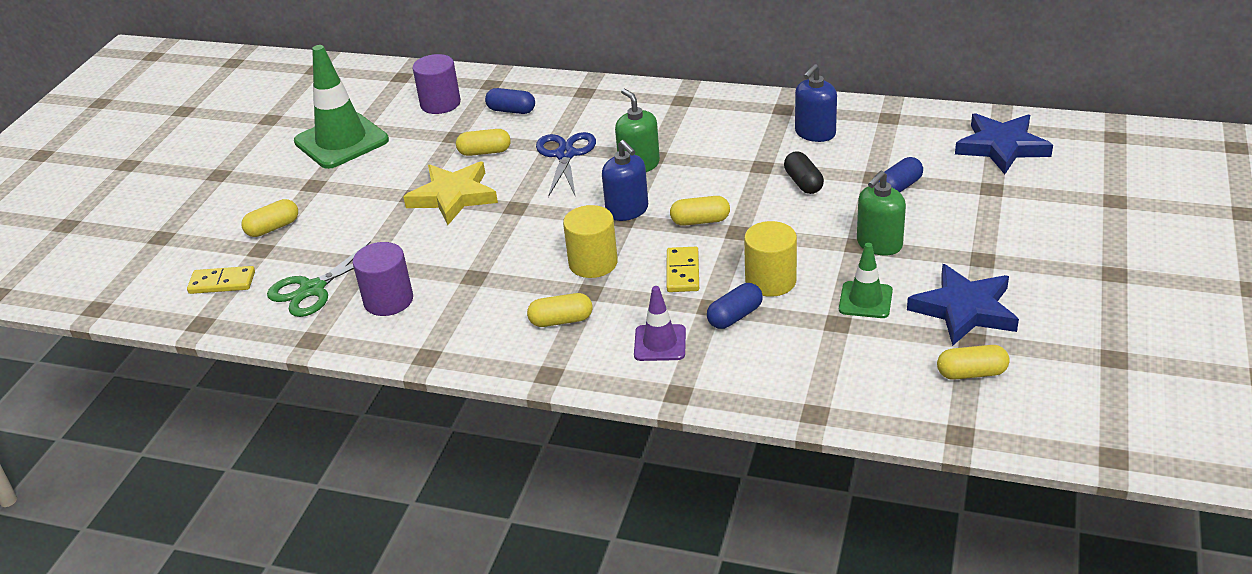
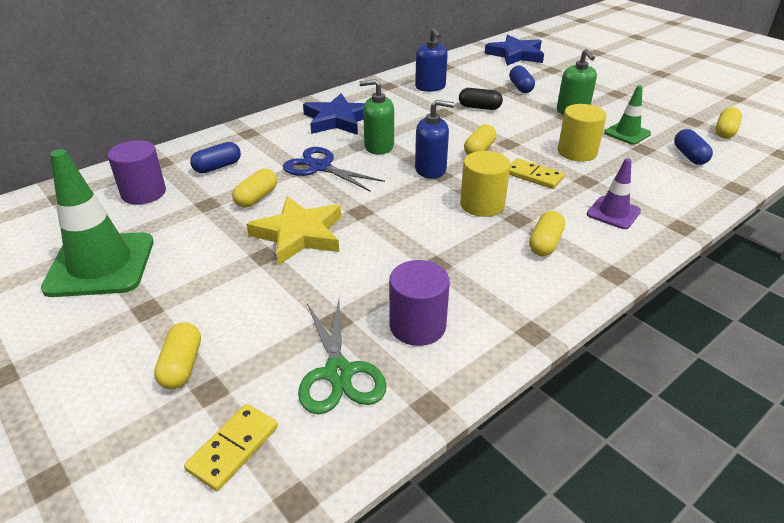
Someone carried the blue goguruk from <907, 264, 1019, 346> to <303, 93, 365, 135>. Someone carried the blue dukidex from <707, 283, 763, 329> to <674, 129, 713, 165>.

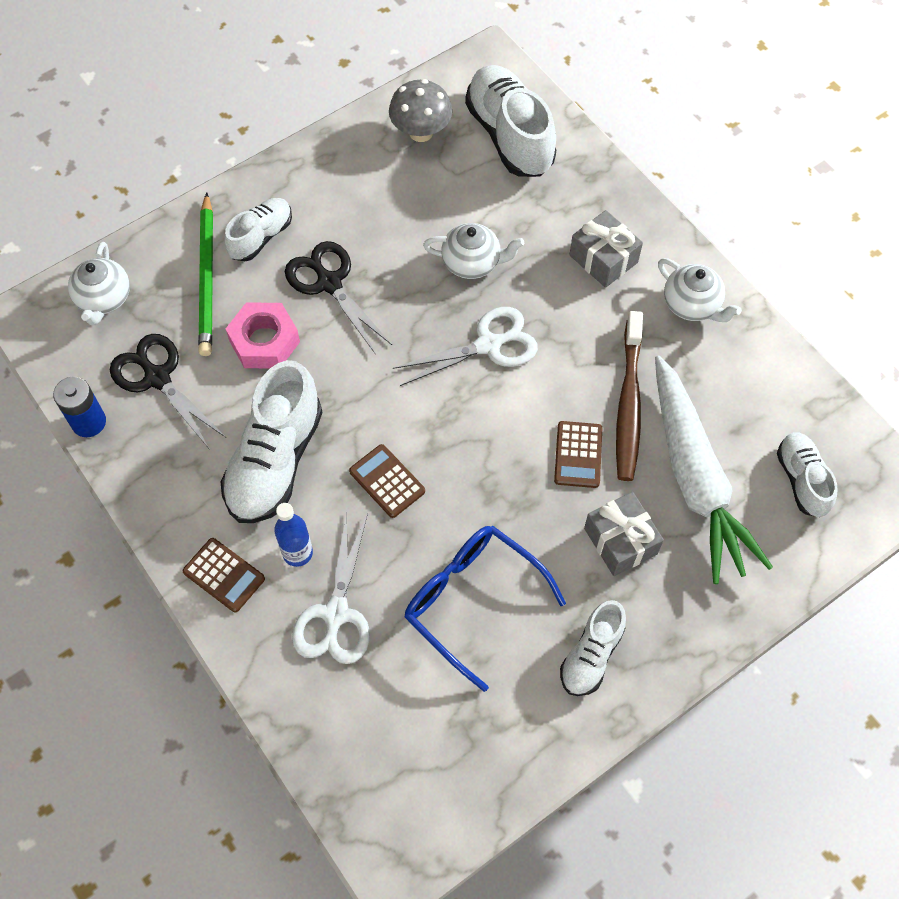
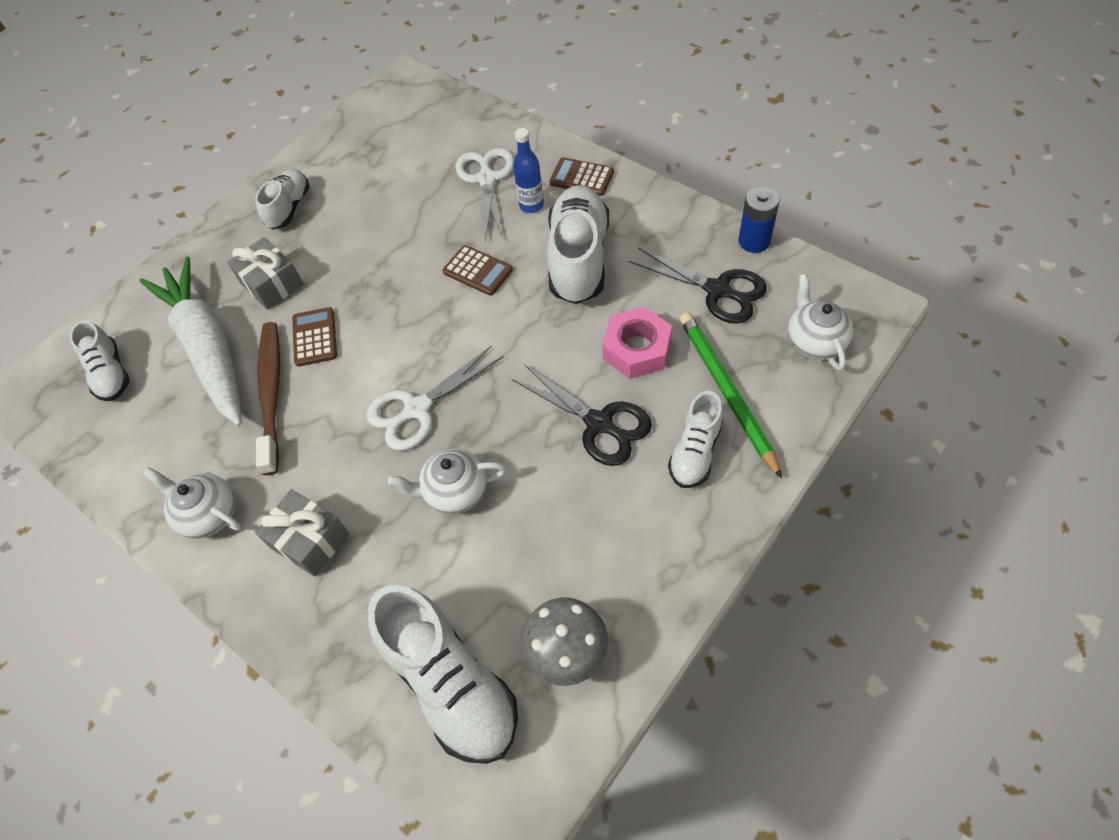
Someone took away the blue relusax at <405, 526, 566, 692>.

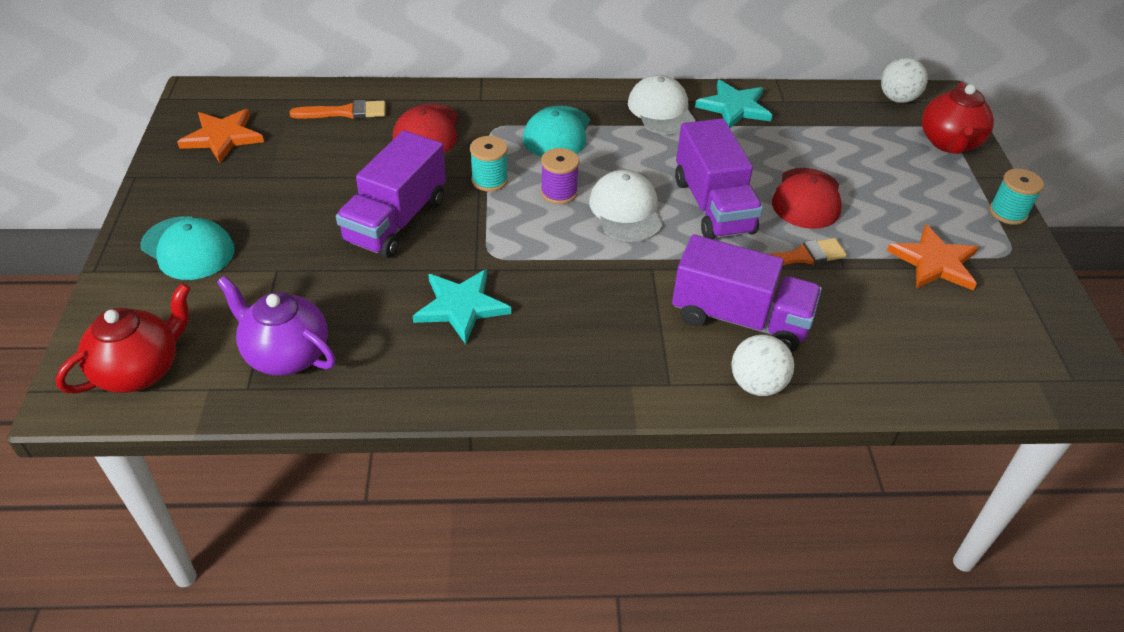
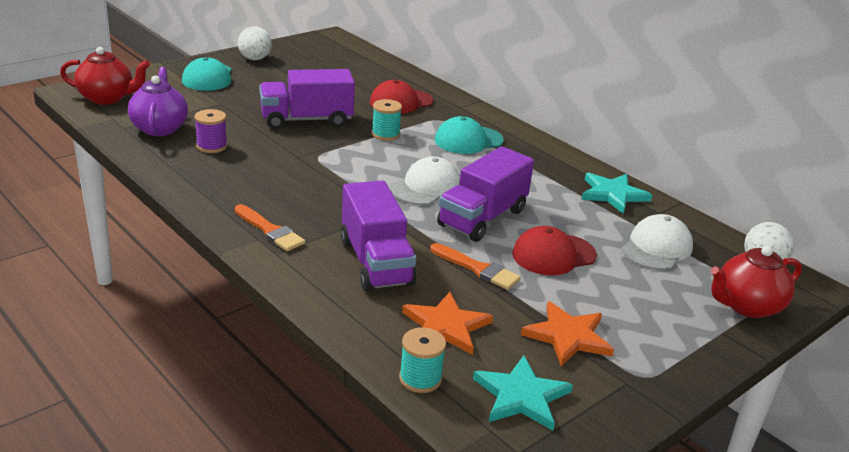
Someone carried the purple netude from <541, 148, 579, 204> to <195, 109, 227, 153>. Someone carried the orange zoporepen from <290, 100, 385, 119> to <235, 204, 305, 251>. Someone carried the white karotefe from <731, 335, 794, 396> to <238, 26, 272, 60>. Someone carried the turquoise netude from <989, 168, 1044, 225> to <399, 328, 446, 393>. Someone carried the orange goguruk from <177, 109, 264, 163> to <402, 292, 493, 355>. Someone carried the turquoise goguruk from <413, 269, 511, 344> to <473, 355, 573, 431>. Someone carried the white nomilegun from <628, 75, 696, 135> to <622, 214, 693, 270>.

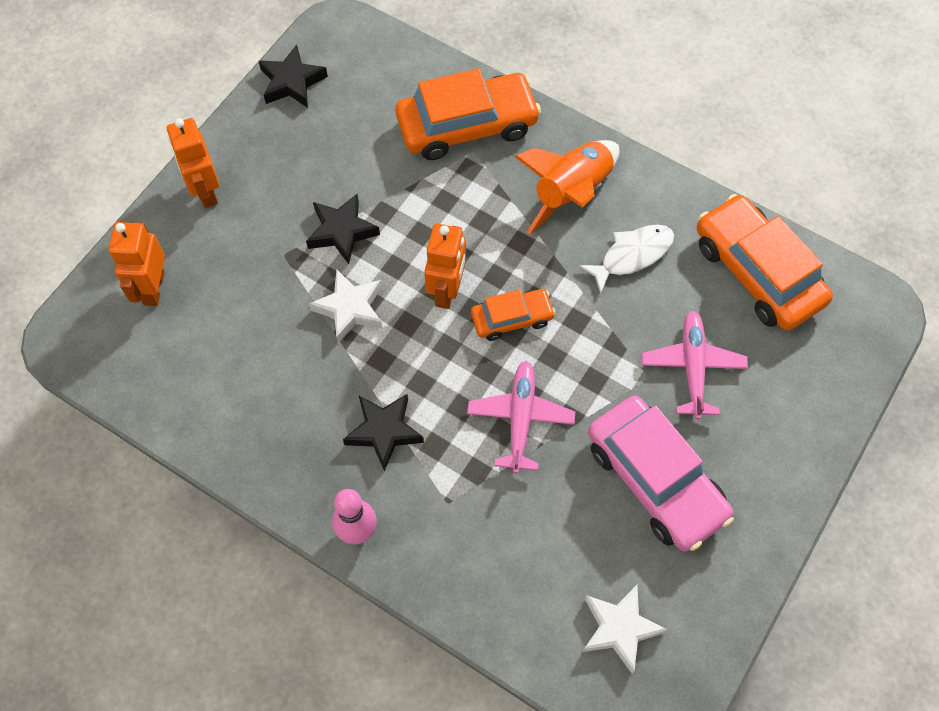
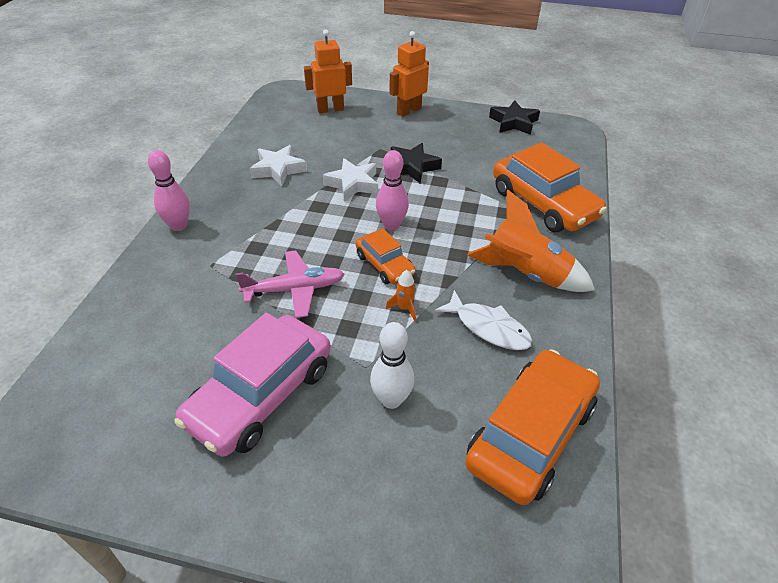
Someone carried the white goguruk from <582, 585, 667, 673> to <250, 145, 307, 186>. Someone swapped the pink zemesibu at <642, 310, 748, 420> for the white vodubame at <370, 322, 414, 409>. Someone swapped the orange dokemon at <424, 224, 466, 309> for the pink vodubame at <376, 150, 409, 230>. Someone put down the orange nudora at <386, 270, 416, 321>. Someone took away the black goguruk at <343, 394, 424, 471>.

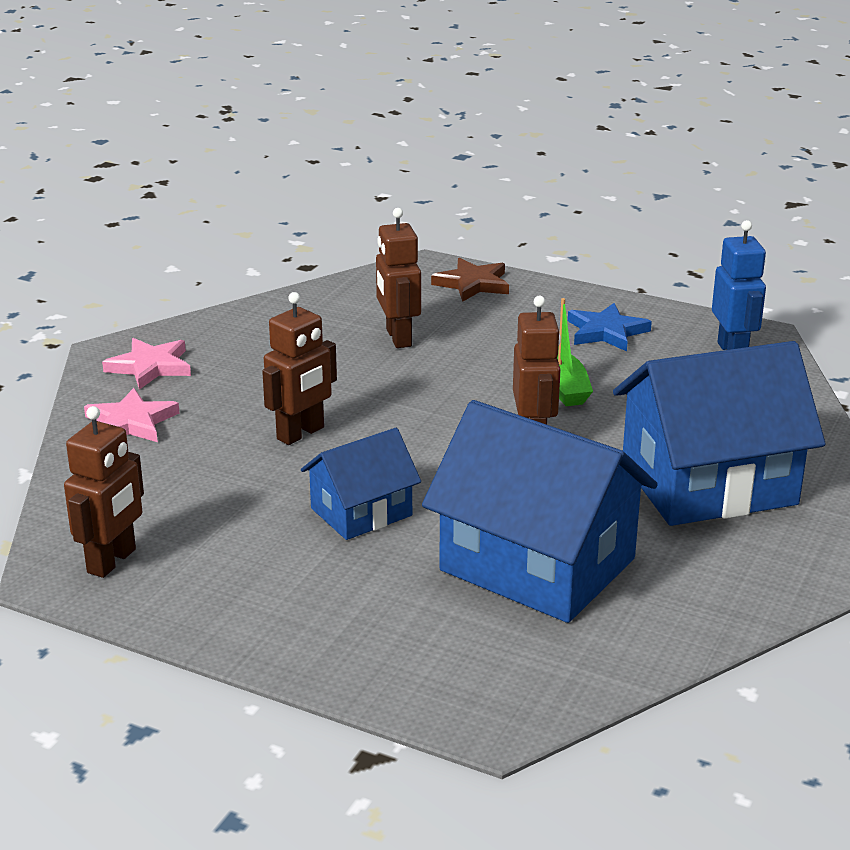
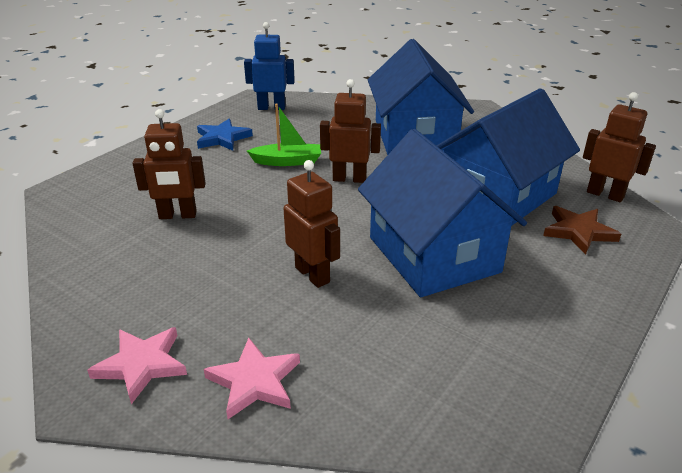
Someone scaled the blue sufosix at <301, 428, 421, 540> by 1.83. Someone carried the brown goguruk from <431, 258, 509, 302> to <543, 206, 621, 255>. Someone carried the brown dokemon from <64, 406, 144, 578> to <583, 92, 656, 202>.

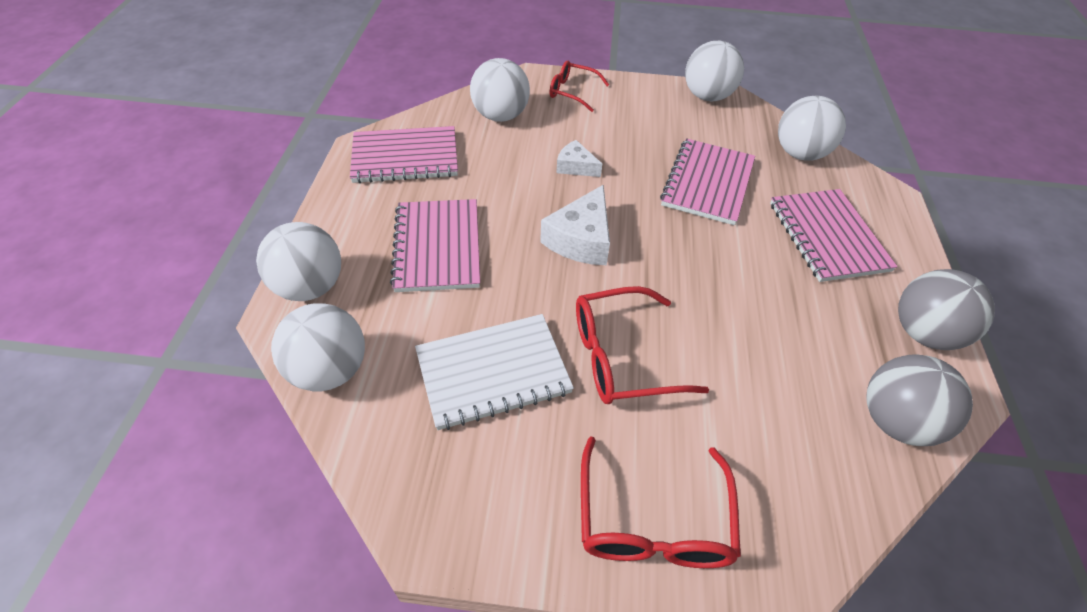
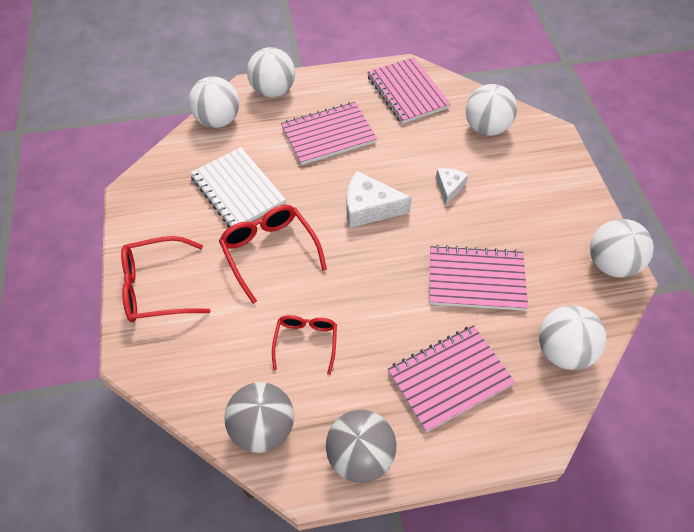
Someone carried the red relusax from <550, 61, 609, 112> to <272, 315, 337, 375>.

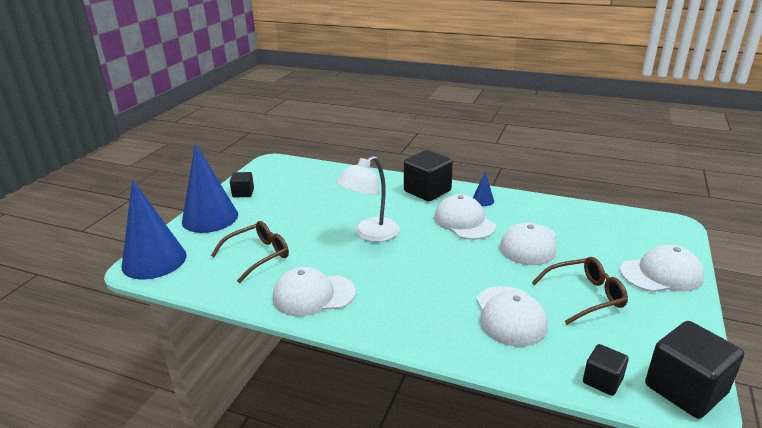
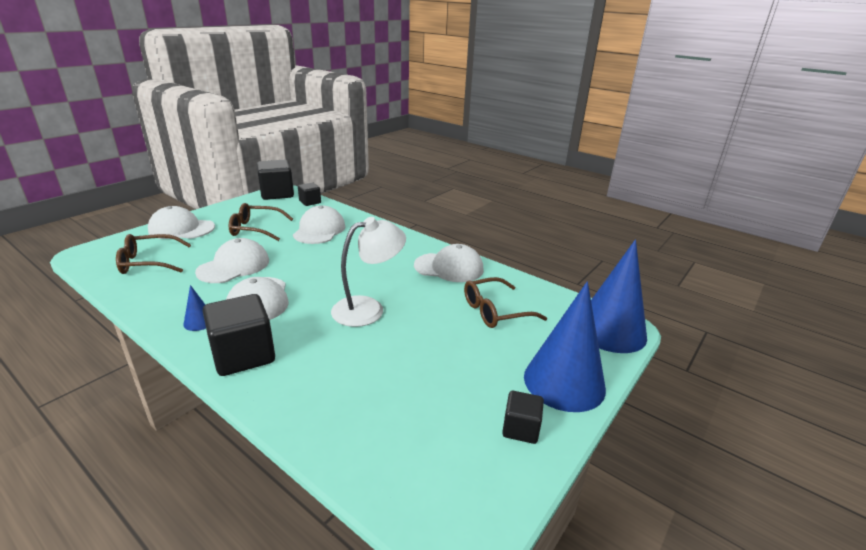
Someone put down the brown relusax at <116, 234, 191, 274>.

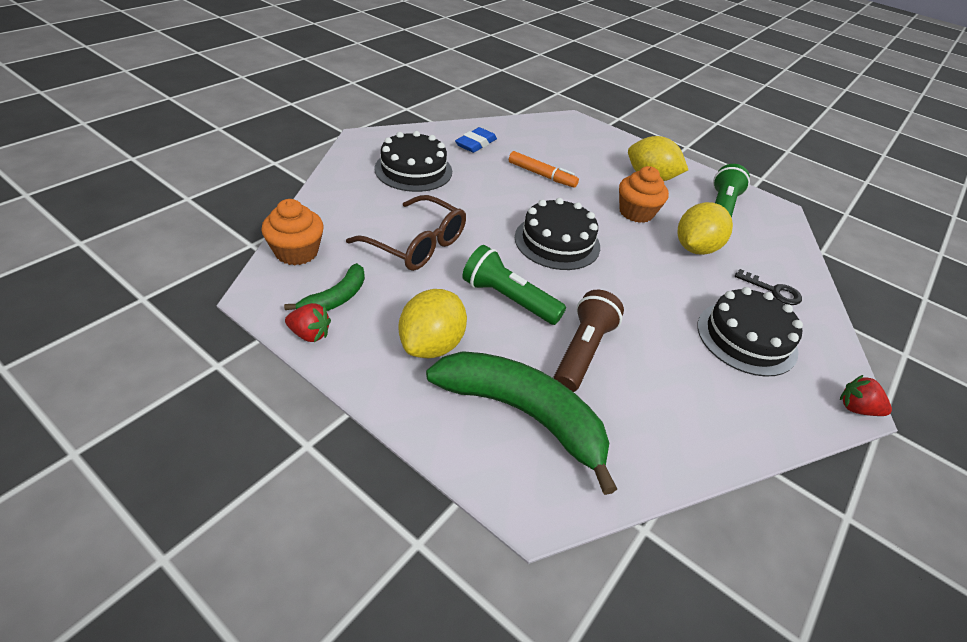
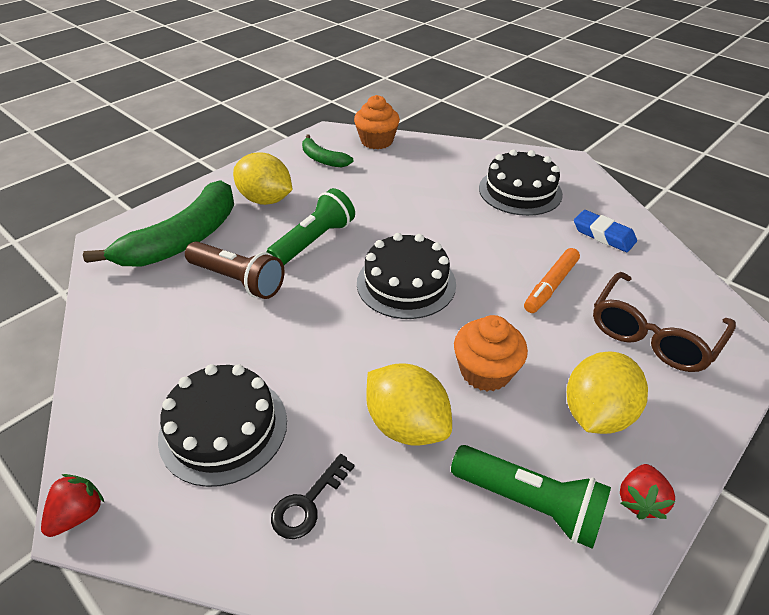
Someone carried the brown relusax from <346, 195, 466, 271> to <593, 272, 736, 372>. Someone carried the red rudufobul from <285, 303, 331, 342> to <620, 464, 675, 519>.

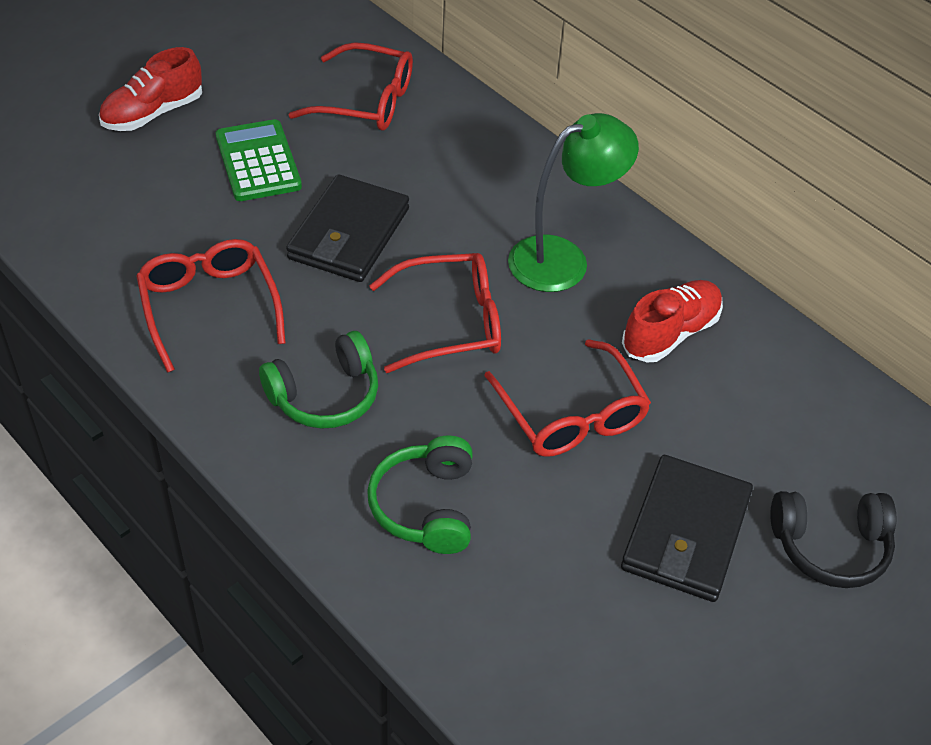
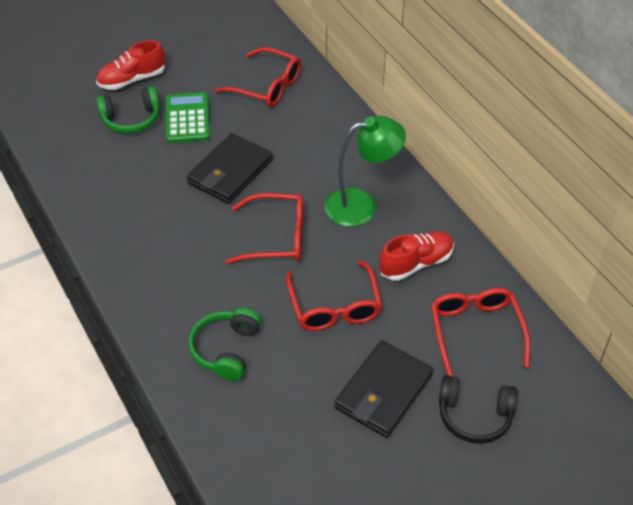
Someone carried the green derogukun from <259, 331, 378, 429> to <96, 86, 159, 134>. Someone carried the red relusax from <136, 239, 286, 373> to <431, 288, 530, 377>.

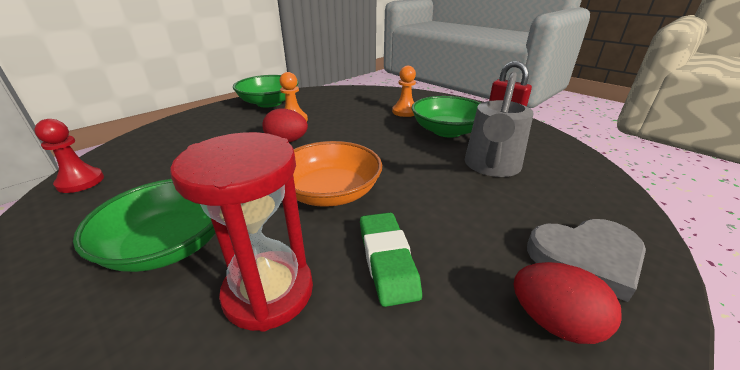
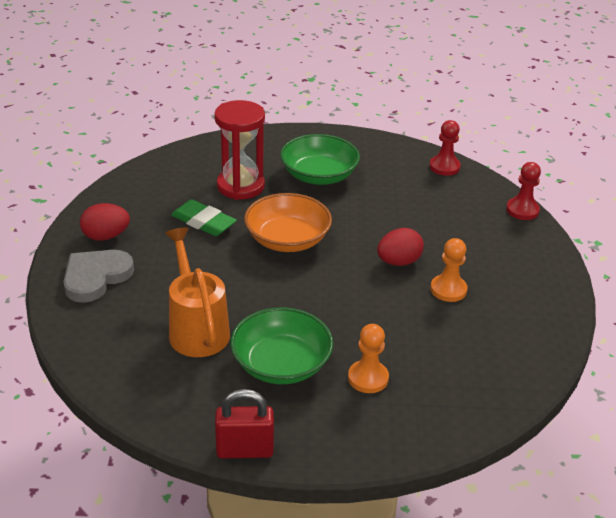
Someone repainted the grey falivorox at <465, 72, 534, 177>, which became the orange falivorox at <165, 228, 230, 357>. Someone put down the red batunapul at <506, 162, 541, 220>. Someone took away the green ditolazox at <233, 75, 299, 108>.

